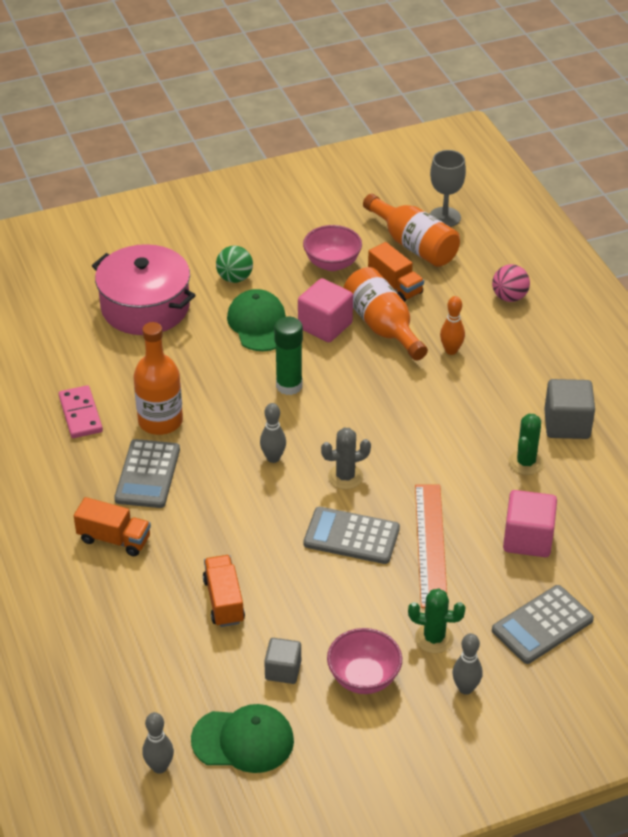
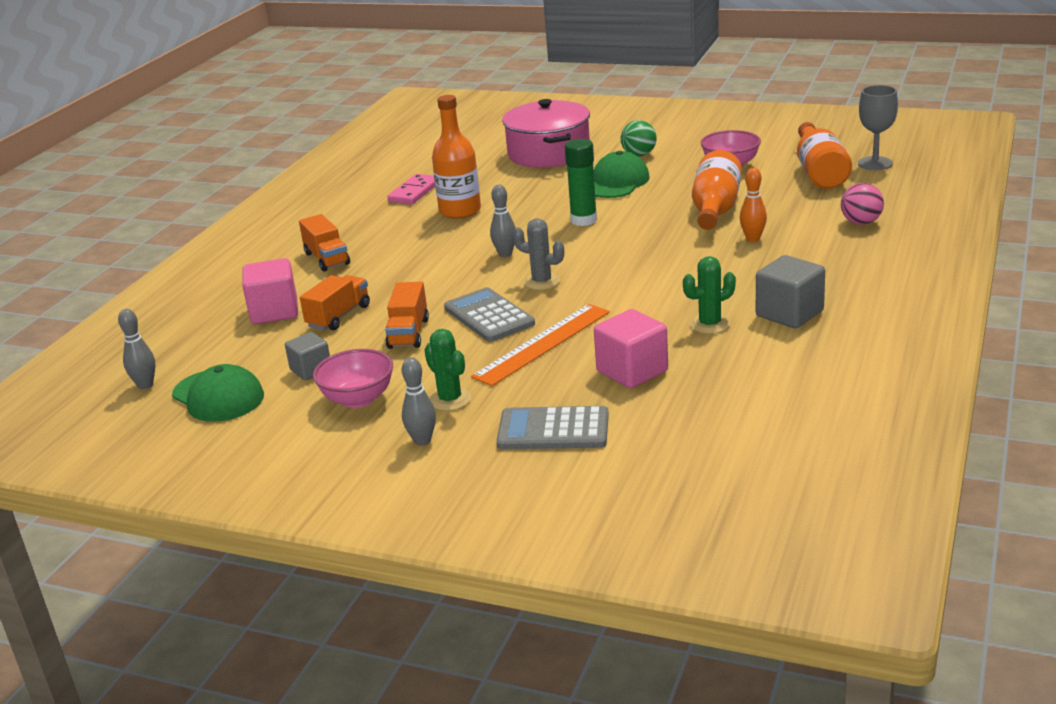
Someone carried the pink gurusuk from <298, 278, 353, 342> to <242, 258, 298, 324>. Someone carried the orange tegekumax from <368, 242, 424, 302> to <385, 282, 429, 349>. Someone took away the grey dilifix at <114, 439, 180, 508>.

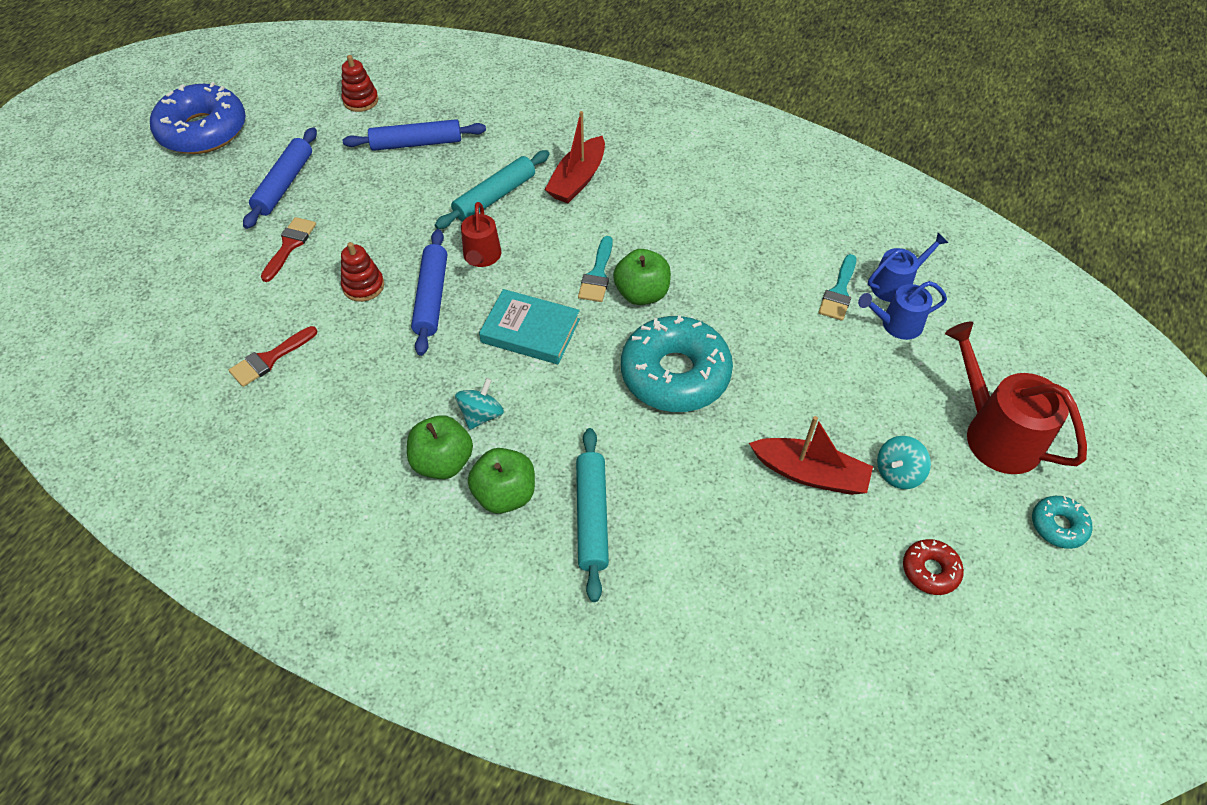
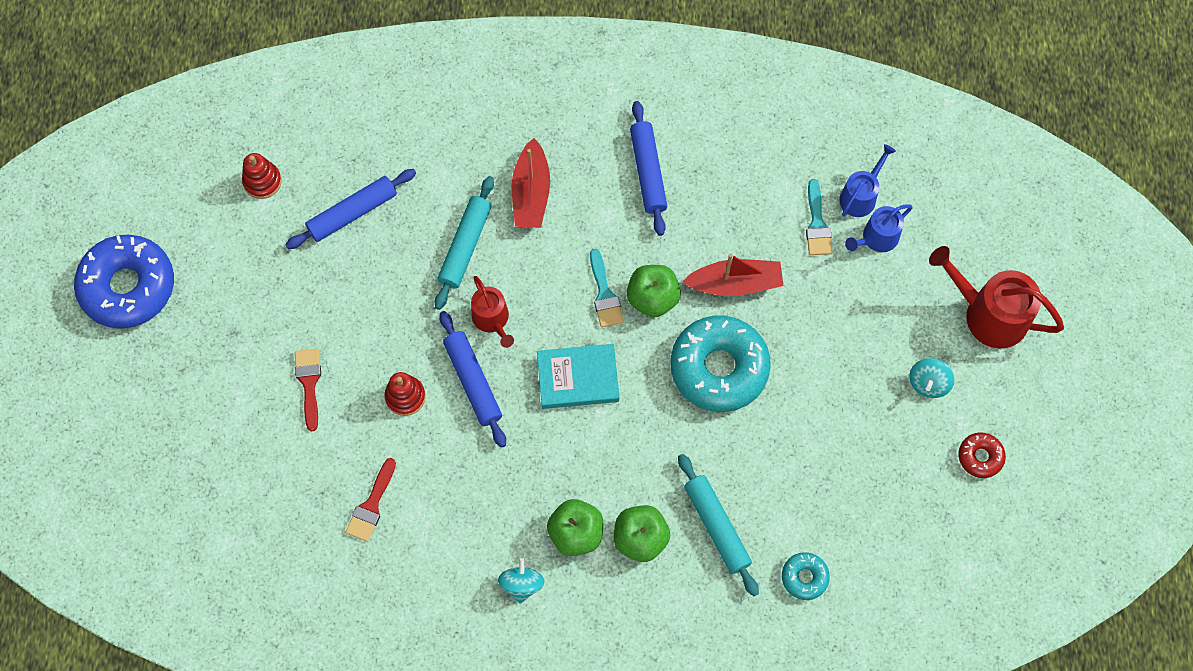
Someone carried the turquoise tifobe from <455, 378, 504, 430> to <498, 558, 545, 604>. Someone carried the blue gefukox from <243, 127, 317, 229> to <630, 101, 667, 236>. Someone carried the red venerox from <749, 416, 873, 495> to <682, 254, 784, 296>. Someone carried the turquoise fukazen from <1032, 496, 1092, 549> to <782, 552, 830, 600>.

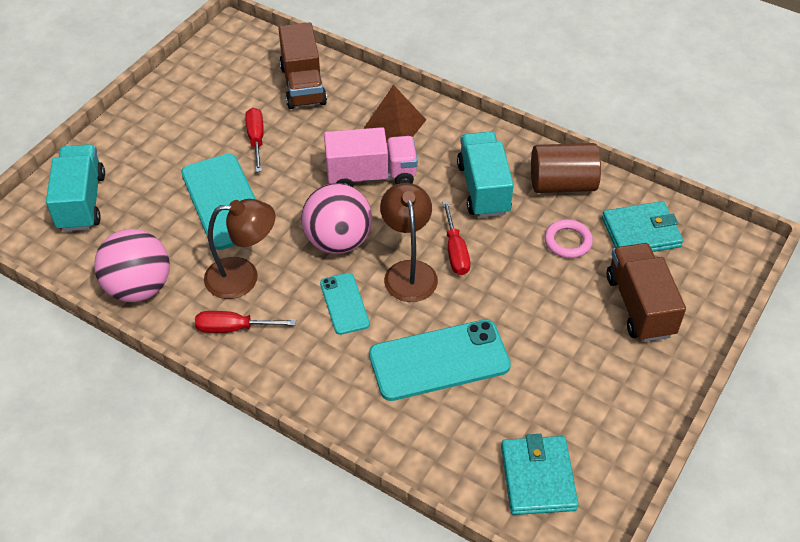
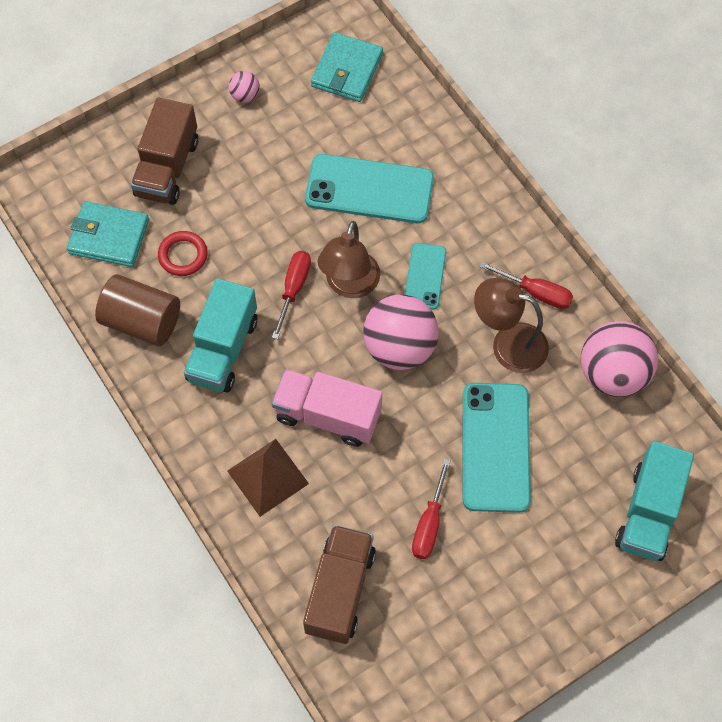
Someone repainted the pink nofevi at <544, 219, 593, 258>, which became the red nofevi at <158, 231, 208, 276>. Someone put down the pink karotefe at <228, 71, 260, 103>.

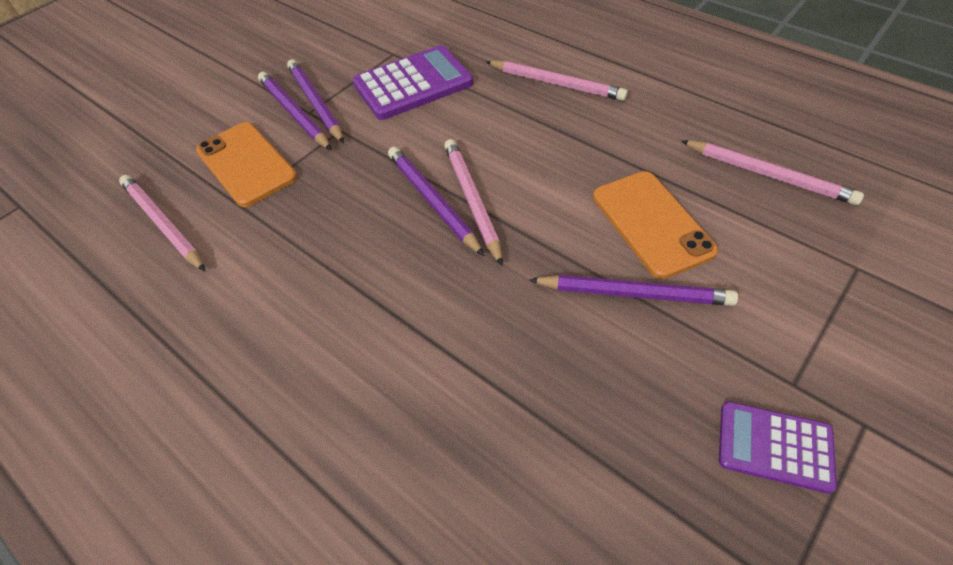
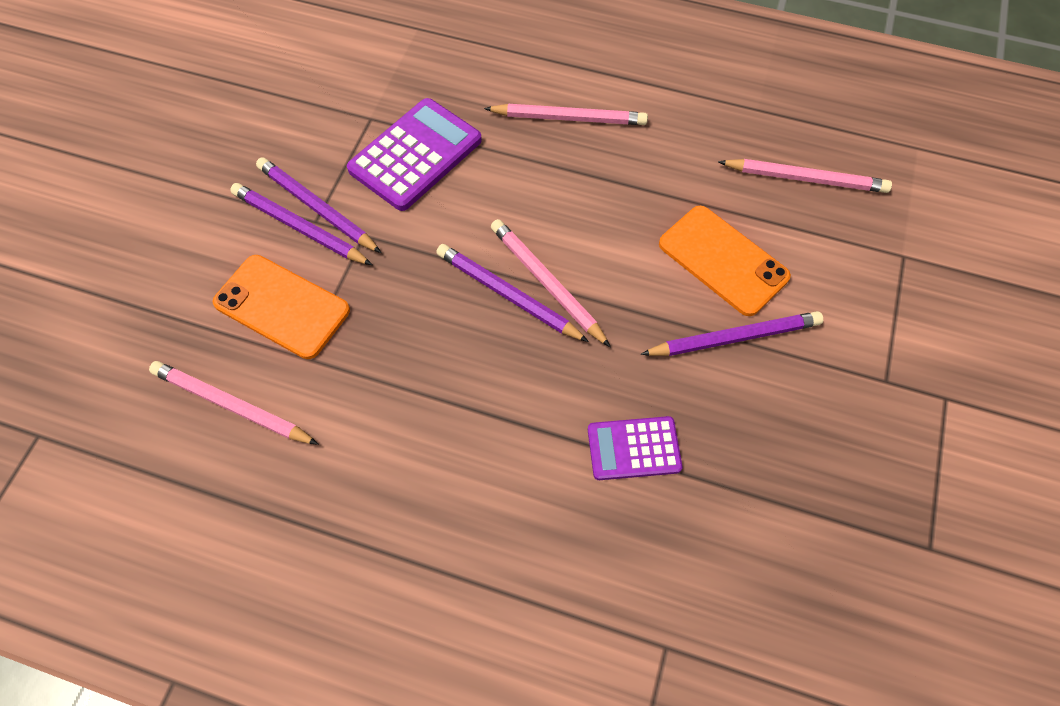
Someone carried the purple dilifix from <719, 401, 837, 494> to <588, 416, 682, 480>.

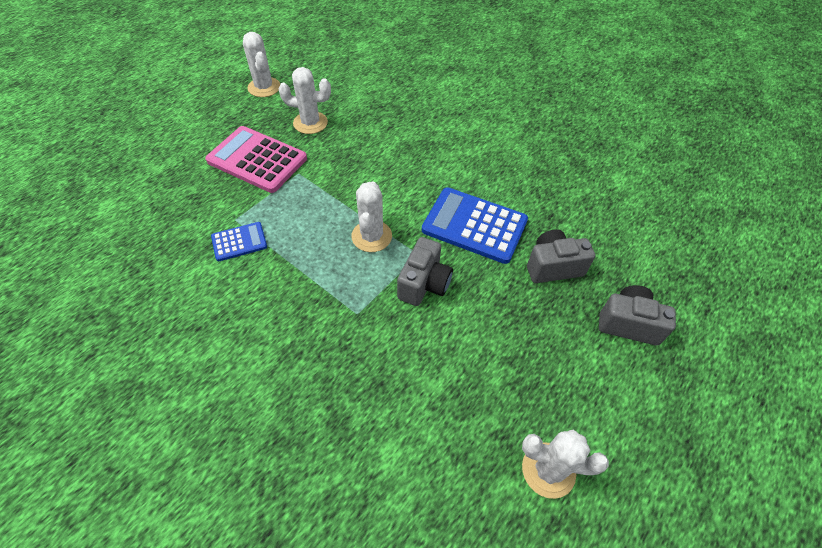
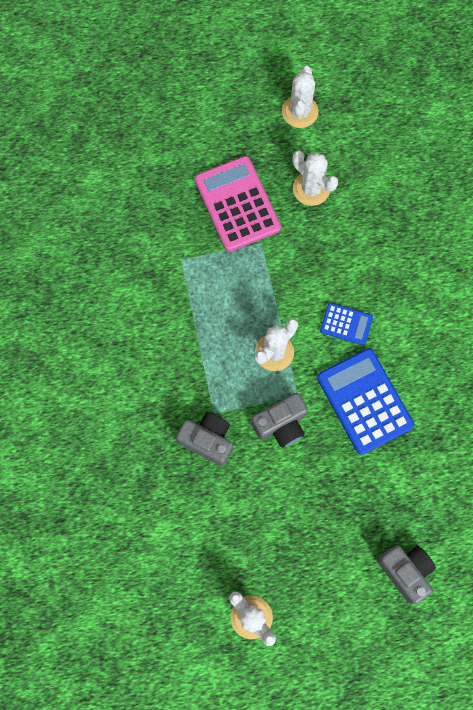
Someone carried the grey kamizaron from <527, 229, 596, 283> to <176, 412, 233, 466>. Someone carried the blue dilifix from <211, 222, 267, 261> to <320, 303, 373, 345>.

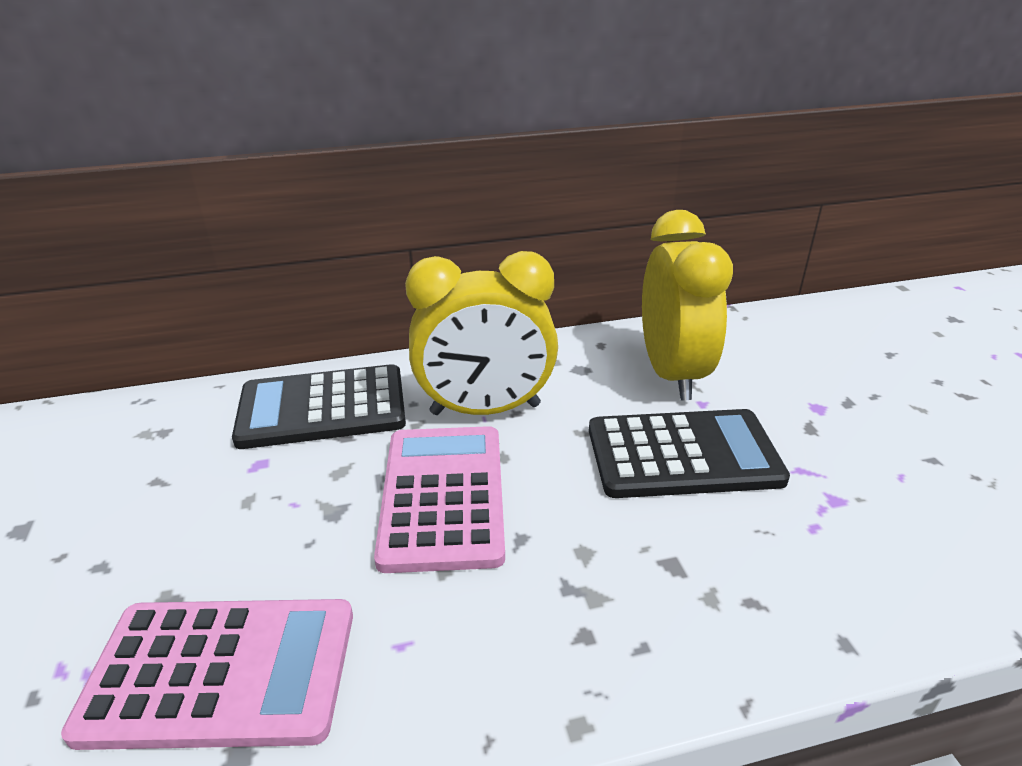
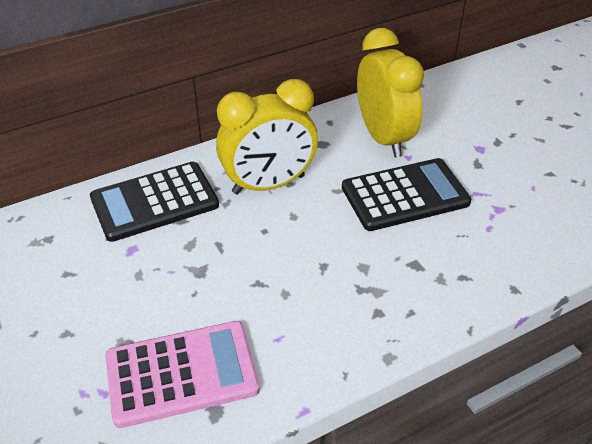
Someone took away the pink dilifix at <374, 426, 505, 573>.

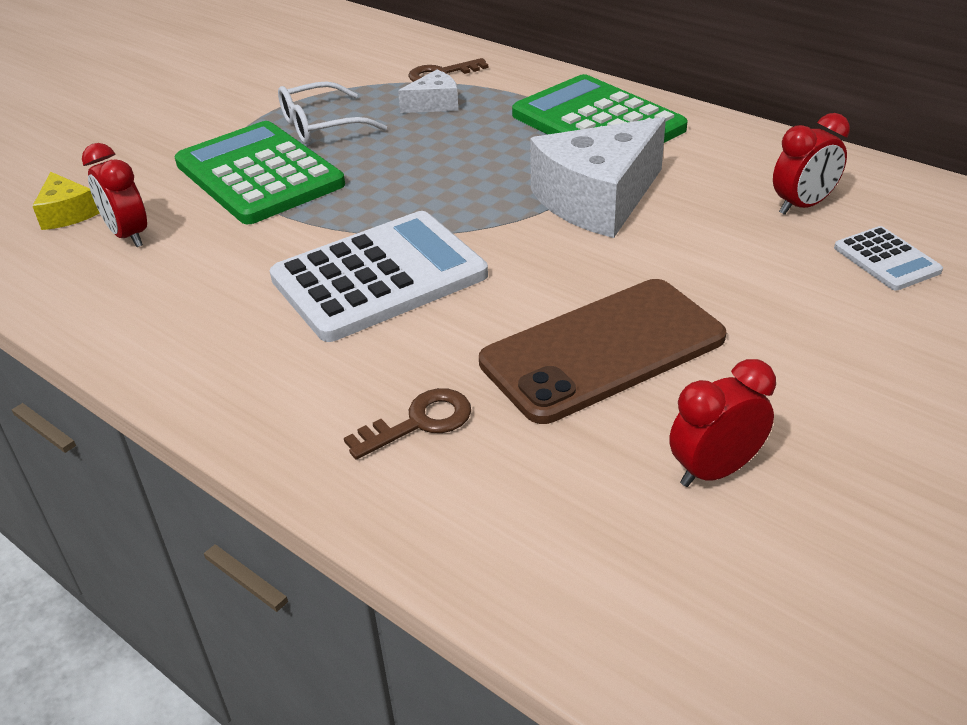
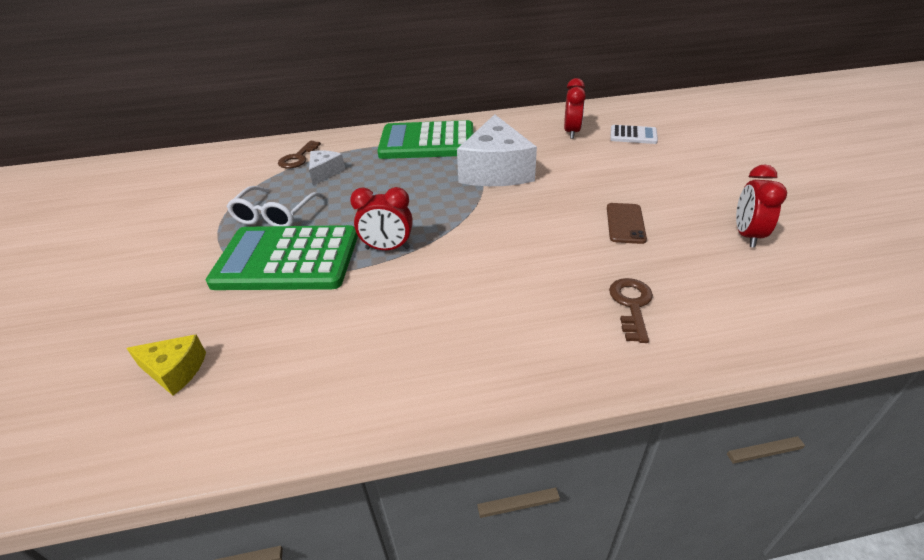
Someone carried the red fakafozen from <82, 143, 147, 247> to <350, 187, 413, 250>. Someone scaled the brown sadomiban at <479, 279, 726, 424> by 0.48. Someone took away the white dilifix at <270, 211, 488, 342>.

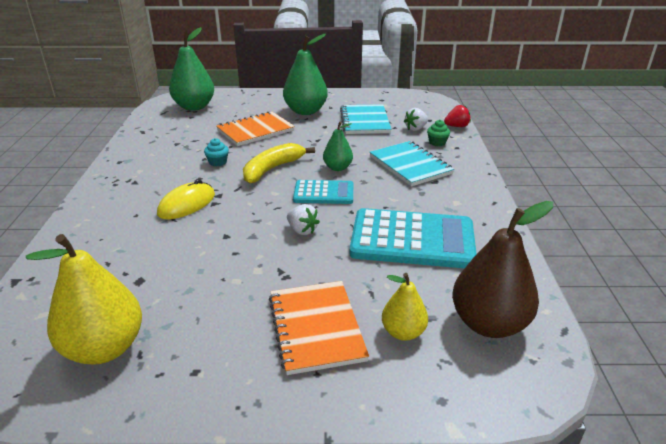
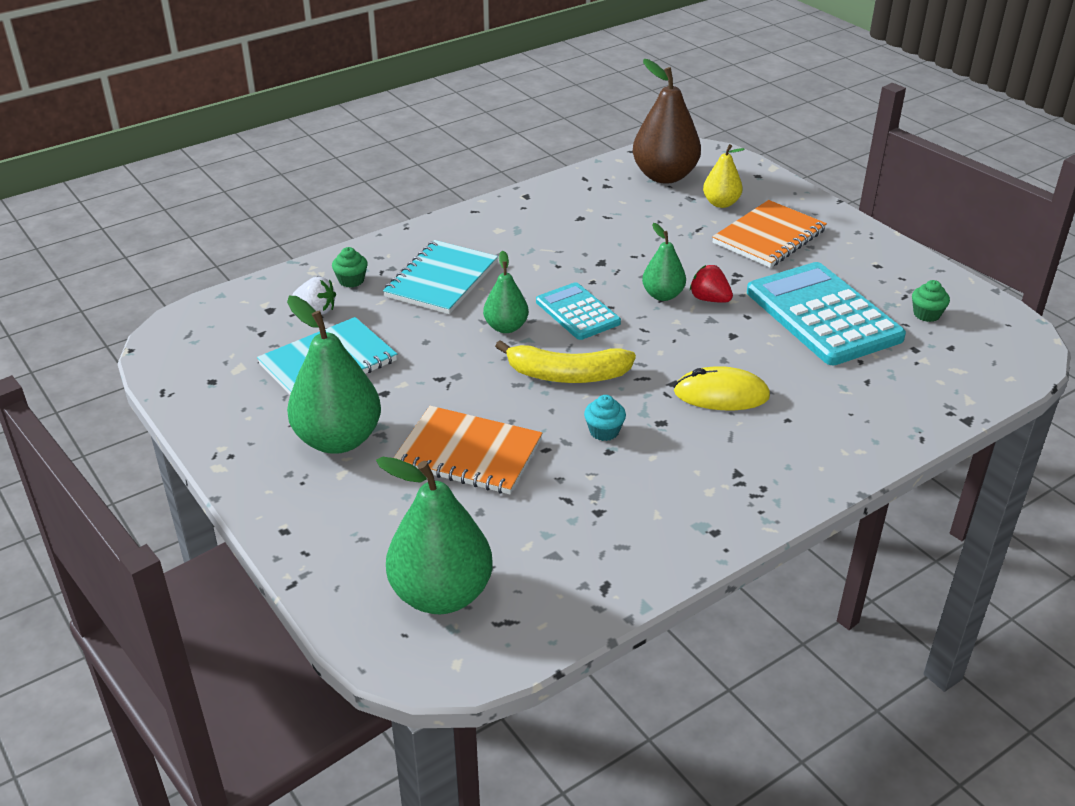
Someone swapped the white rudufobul at <287, 204, 320, 235> for the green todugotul at <642, 223, 686, 301>. Someone carried the red rudufobul from <444, 105, 471, 127> to <690, 265, 733, 303>. Someone carried the turquoise dilifix from <350, 208, 476, 269> to <747, 262, 906, 365>. Someone swapped the yellow todugotul at <26, 234, 142, 365> for the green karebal at <912, 280, 950, 322>.

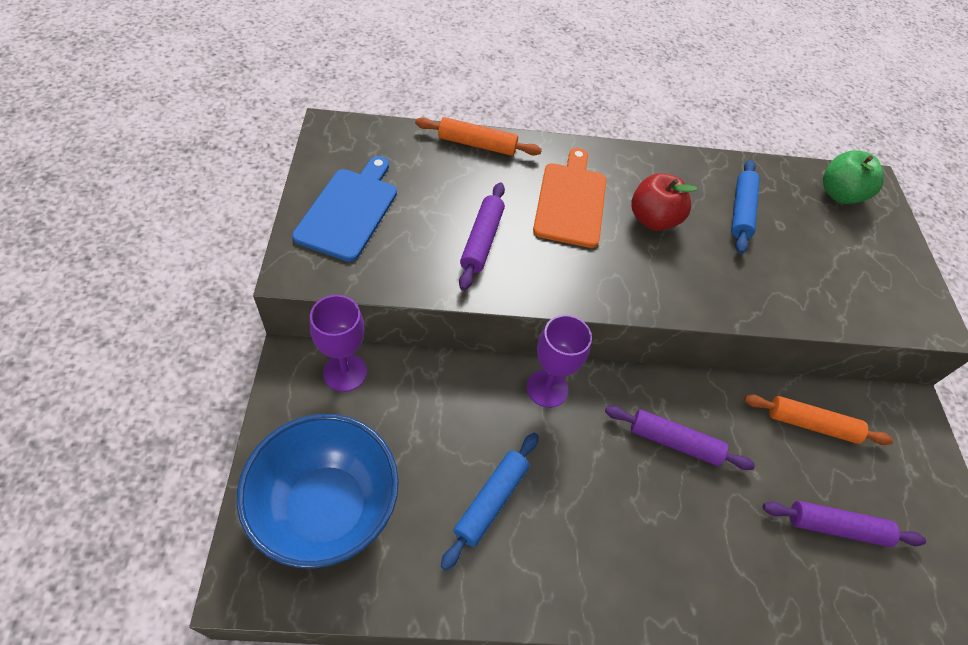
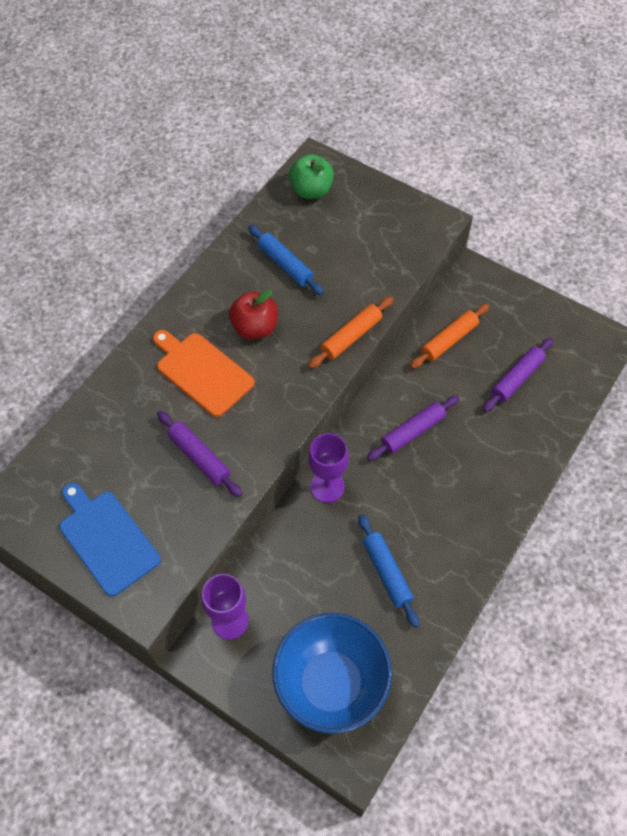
Someone carried the orange gefukox from <415, 117, 542, 156> to <308, 296, 394, 369>.

